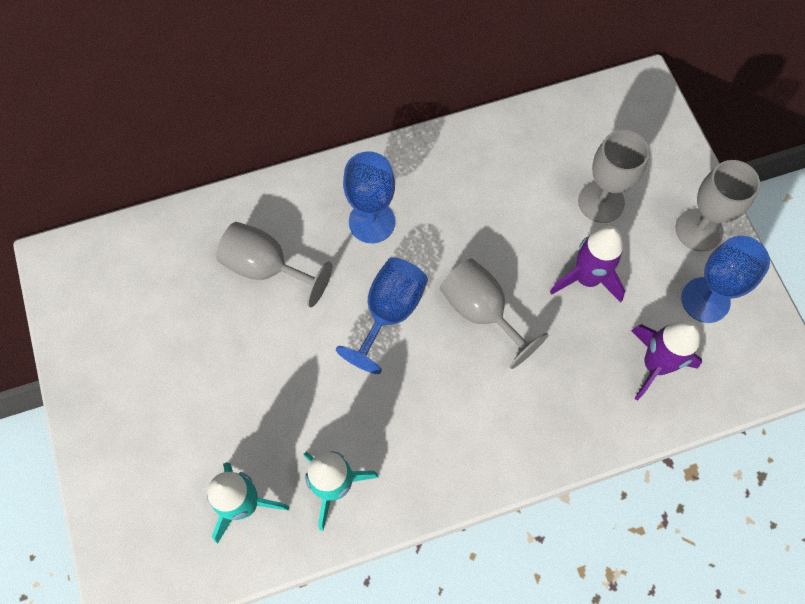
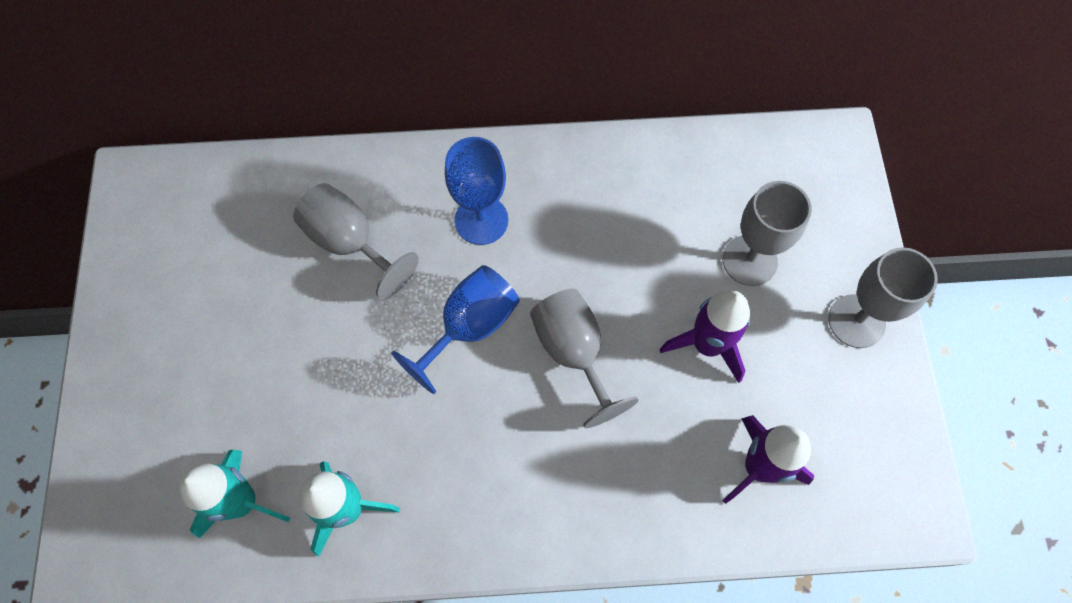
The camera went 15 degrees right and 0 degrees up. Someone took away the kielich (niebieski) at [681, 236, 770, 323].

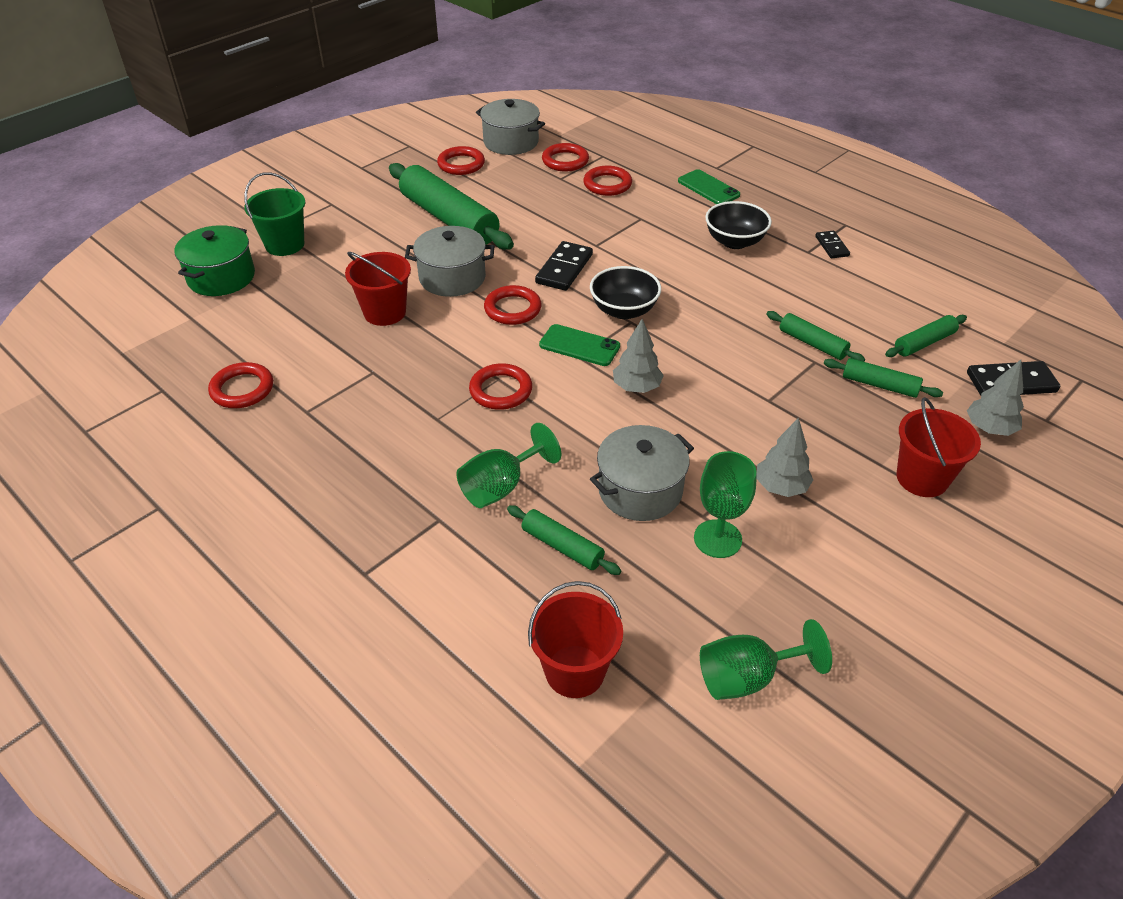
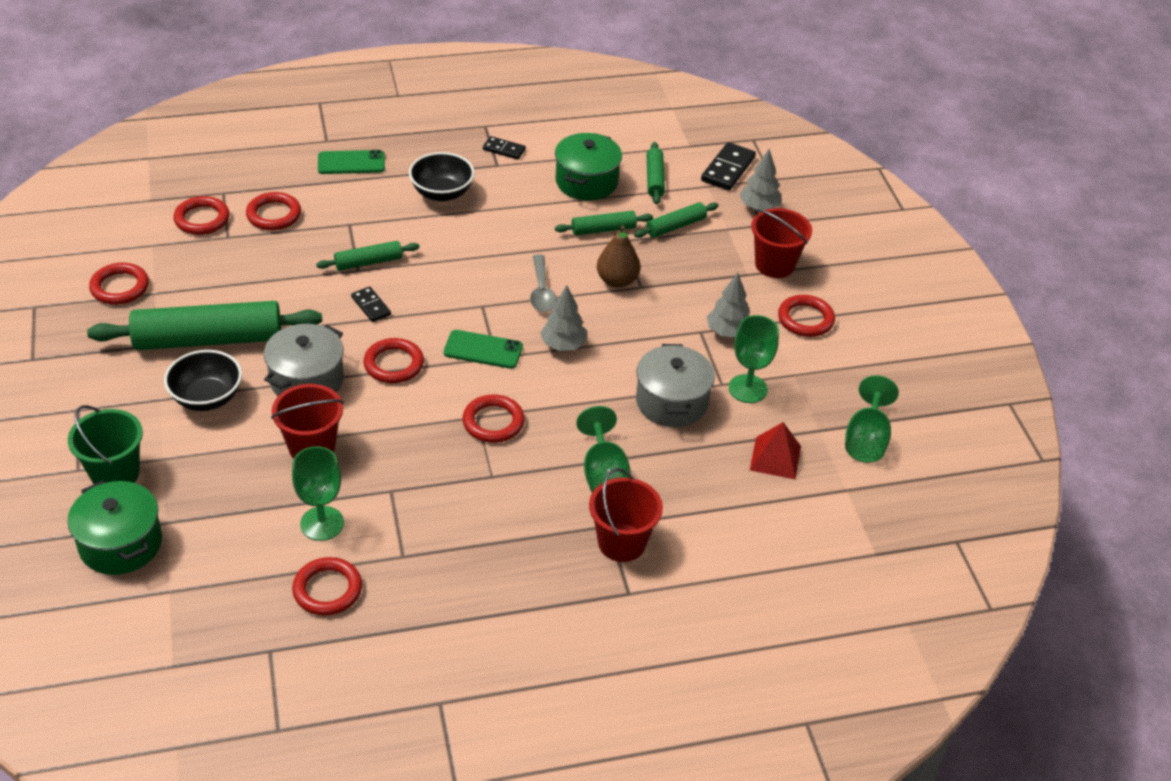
The camera went 60 degrees left and 0 degrees up. Someone took away the garnek (szary) at [476, 99, 545, 155]. Someone put down the kielich (zielony) at [292, 446, 344, 541]. Someone put down the łyżka (szary) at [530, 254, 557, 312]. Someone put down the garnek (zielony) at [555, 133, 622, 201]. Someone put down the gruszka (brązowy) at [597, 225, 641, 288]. Someone put down the piramida (czerwony) at [750, 422, 801, 480]. Someone put down the pierścień (czerwony) at [778, 295, 835, 337]. Someone carried the wałek do ciasta (zielony) from [507, 505, 621, 575] to [316, 241, 419, 271]. Someone carried the wiadro (czerwony) from [528, 581, 623, 698] to [589, 468, 663, 562]. Someone carried the miska (czarny) from [590, 266, 661, 319] to [164, 350, 242, 411]. Someone rotated the telefon (zielony) at [539, 324, 620, 366] by 45 degrees clockwise. Someone scaled the kostka domina (czarny) at [535, 241, 593, 291] by 0.61.

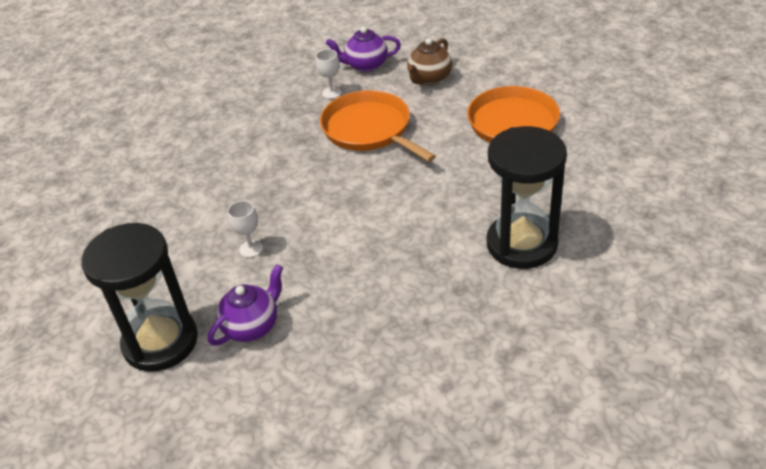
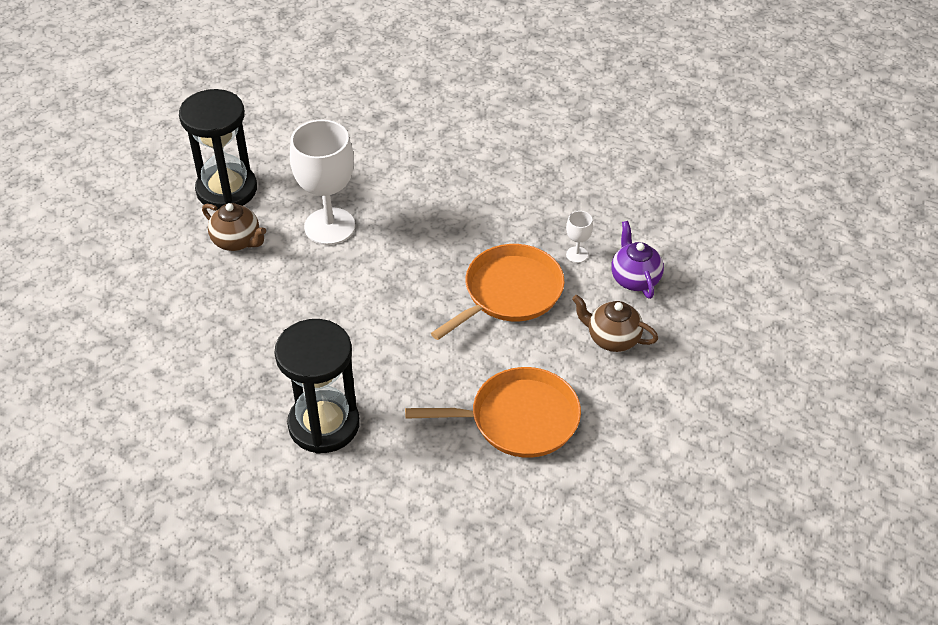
The camera went 80 degrees right and 5 degrees up. Someone repainted the imbryk (fioletowy) at [208, 264, 283, 346], which became the imbryk (brązowy) at [202, 203, 266, 251]. Someone scaled the kielich (biały) at [228, 201, 263, 258] by 2.36.

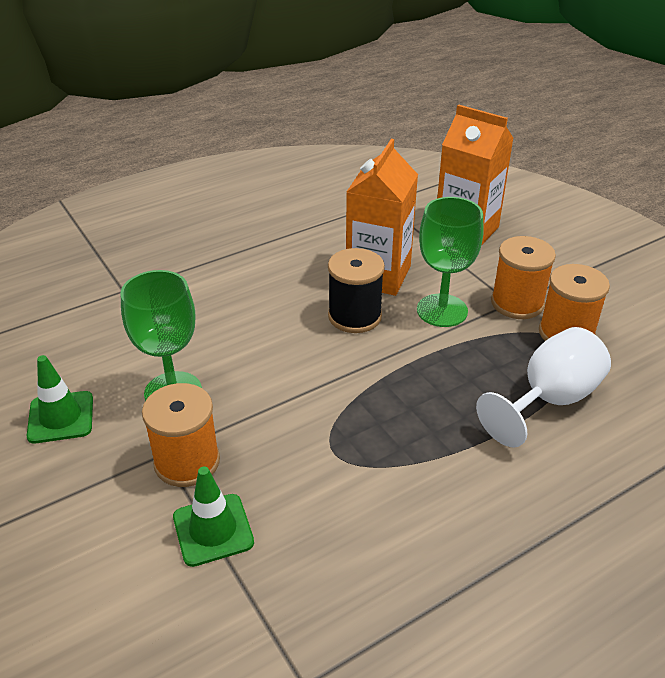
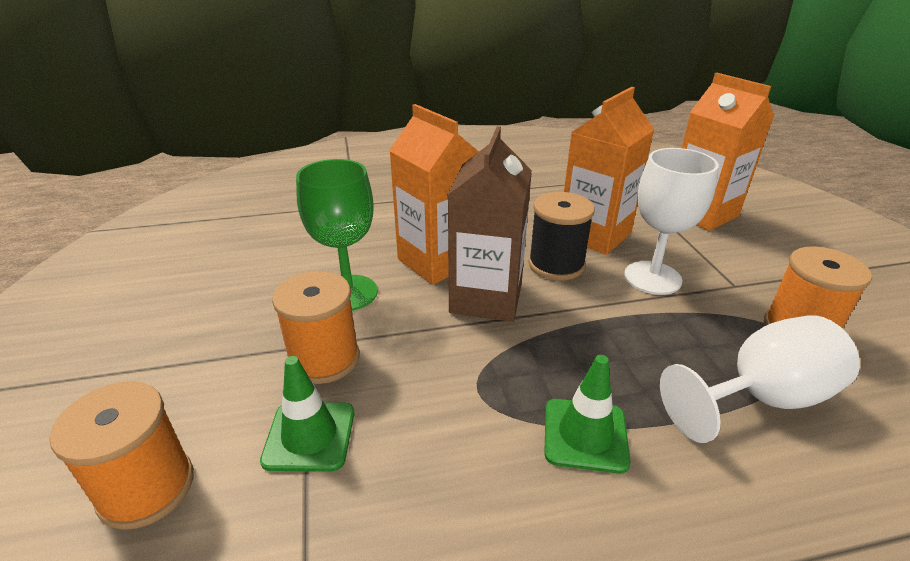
The camera went 20 degrees right and 5 degrees down. Someone put down the karton mleka (pomarańczowy) at [389, 104, 479, 285]. Someone put down the karton mleka (brązowy) at [448, 126, 532, 322]. Someone carried the pachołek (zielony) from [27, 355, 93, 443] to [544, 355, 631, 474]. Someone carried the szpulka (pomarańczowy) from [491, 236, 556, 319] to [50, 381, 194, 530]. Someone repainted the kielich (zielony) at [417, 197, 484, 327], which became the kielich (biały) at [624, 148, 719, 295].

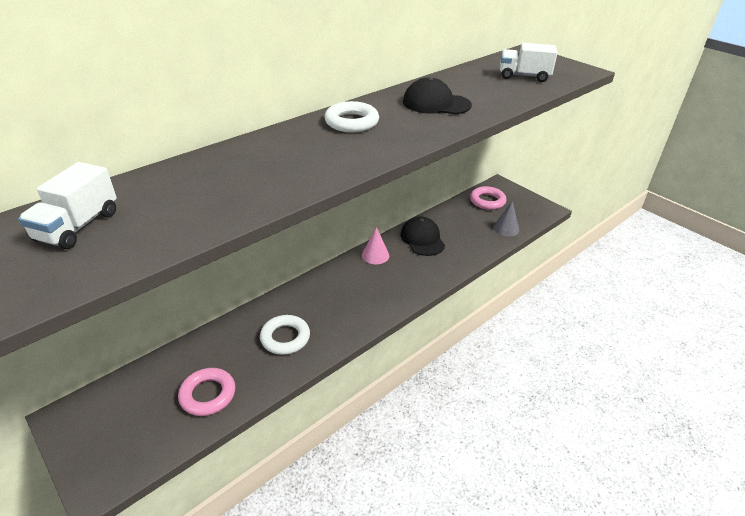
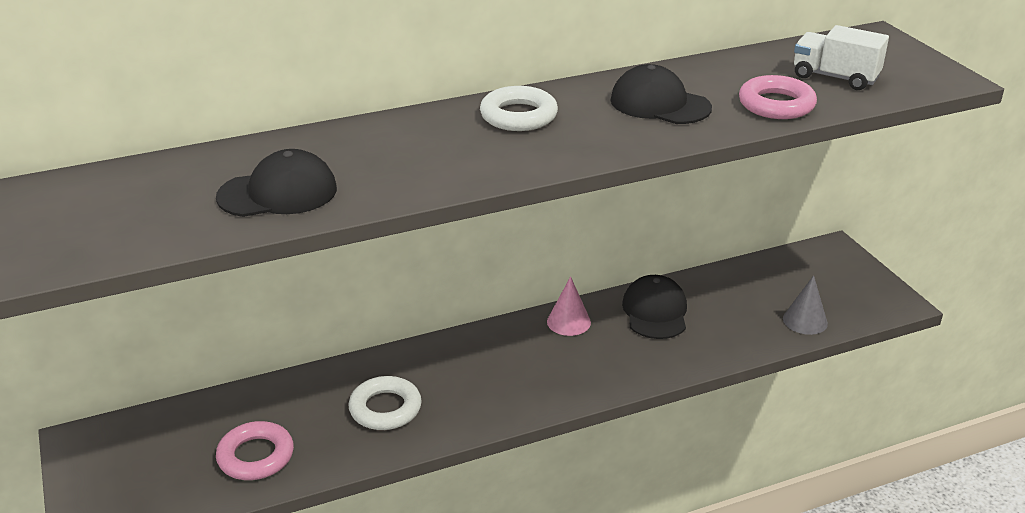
The camera went 20 degrees right and 5 degrees down. Someone took away the ciężarówka (biały) at [18, 162, 117, 249]. Someone put down the czapka (czarny) at [216, 149, 337, 217]. Someone carried the pierścień (różowy) from [470, 186, 507, 210] to [739, 75, 817, 119].

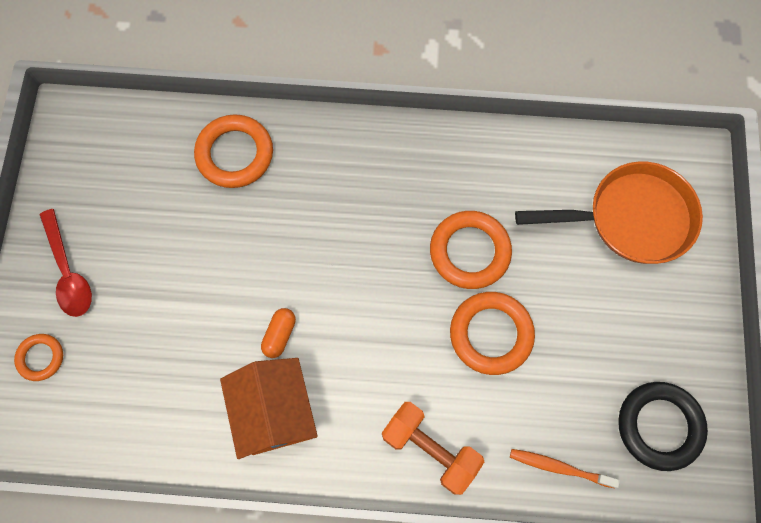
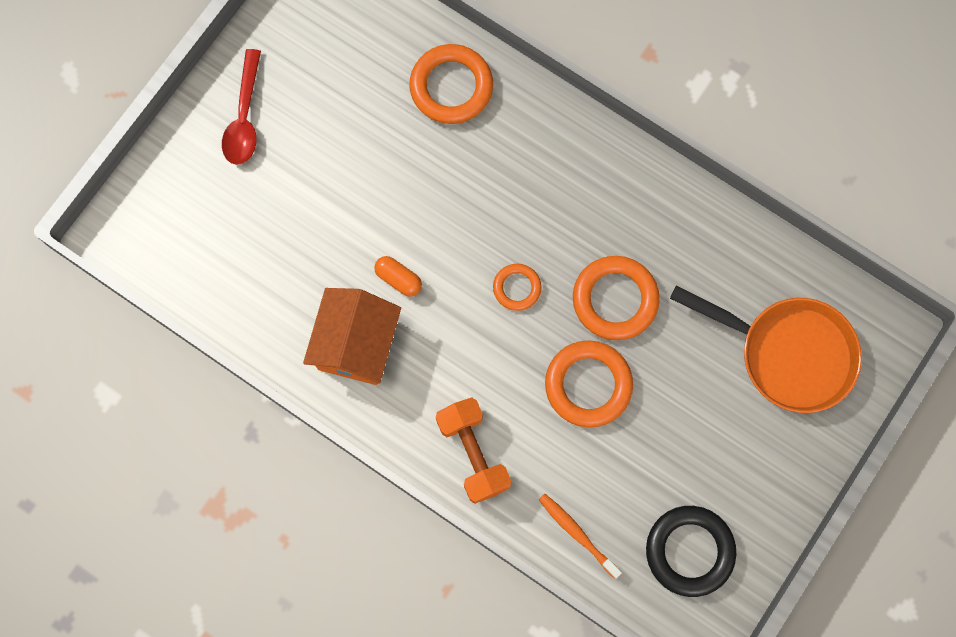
The camera went 30 degrees right and 5 degrees up. Someone carried the pierścień (pomarańczowy) from [14, 334, 63, 381] to [493, 264, 542, 311]. Someone rotated the kapsułka (pomarańczowy) at [261, 308, 296, 358] by 75 degrees clockwise.

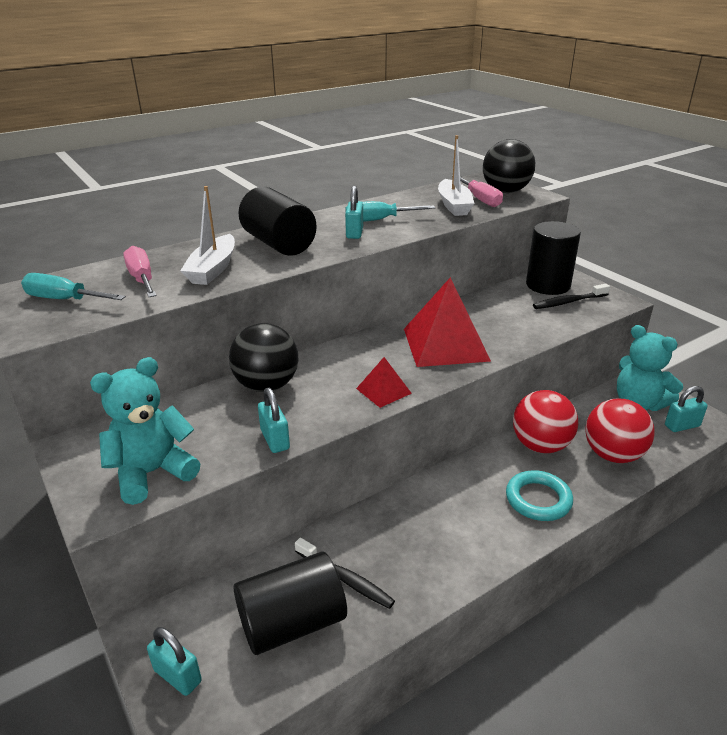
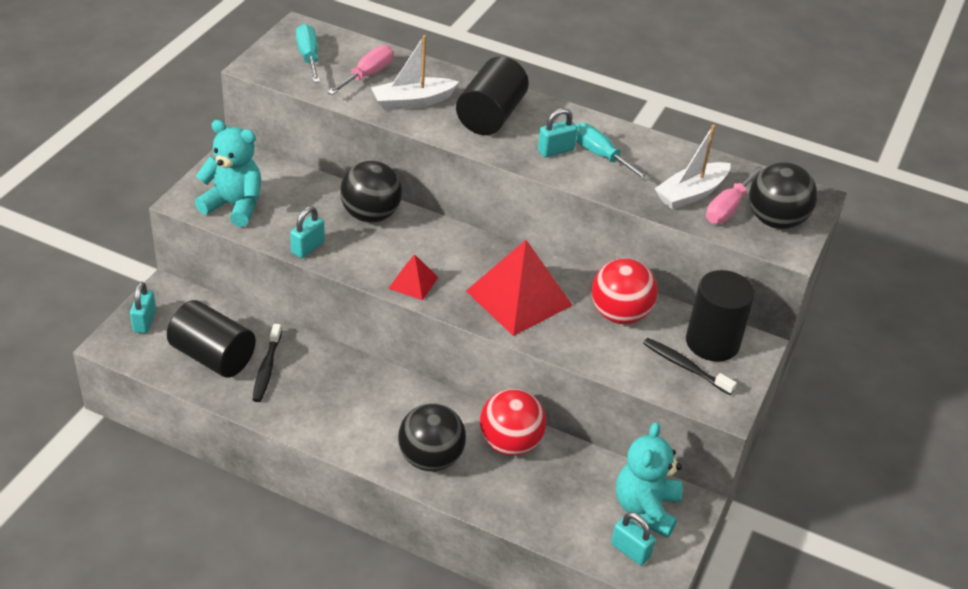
The camera went 55 degrees right and 10 degrees up. Someone carried the piłka (czerwony) from [586, 399, 655, 463] to [592, 258, 658, 324]. Someone swapped the pierścień (turkusowy) at [506, 470, 573, 521] for the piłka (czarny) at [398, 403, 466, 471].

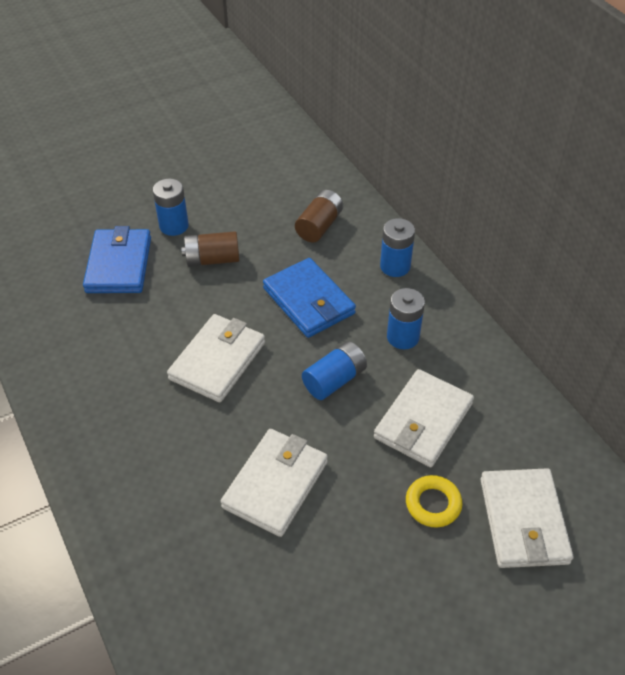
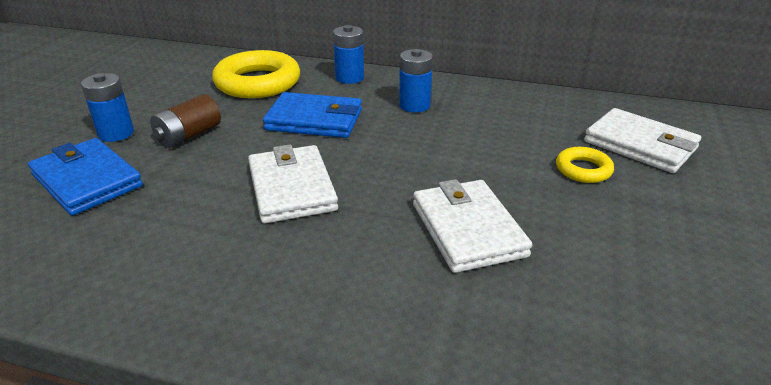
The camera went 45 degrees left and 15 degrees down. Someone took away the bateria (niebieski) at [302, 341, 367, 400]. Someone took away the portfel (biały) at [374, 369, 474, 467]. Someone swapped the bateria (brązowy) at [295, 190, 343, 243] for the pierścień (żółty) at [212, 50, 300, 98].

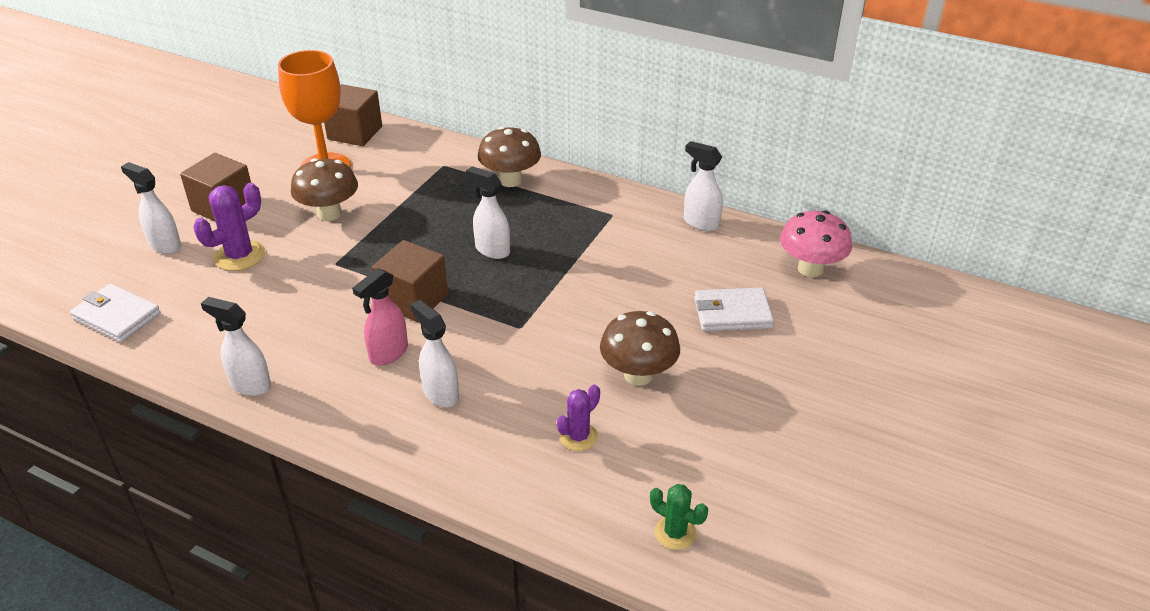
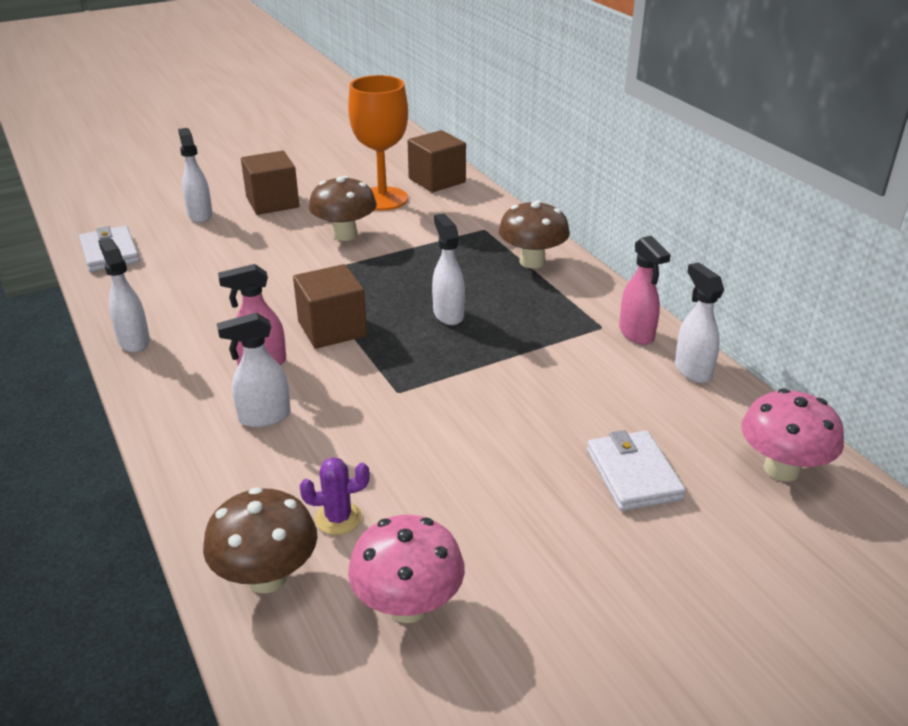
The camera went 35 degrees right and 5 degrees down. Someone took away the kaktus (fioletowy) at [193, 183, 265, 271]. Someone took away the kaktus (zielony) at [650, 484, 708, 550]. Someone put down the grzyb (różowy) at [348, 515, 465, 623]. Someone put down the spryskiwacz (różowy) at [619, 236, 671, 345]. Someone carried the grzyb (brązowy) from [600, 311, 680, 386] to [203, 487, 317, 593]. Someone rotated the spryskiwacz (biały) at [410, 300, 459, 407] by 105 degrees counterclockwise. Someone rotated the portfel (biały) at [694, 288, 774, 331] by 45 degrees clockwise.

